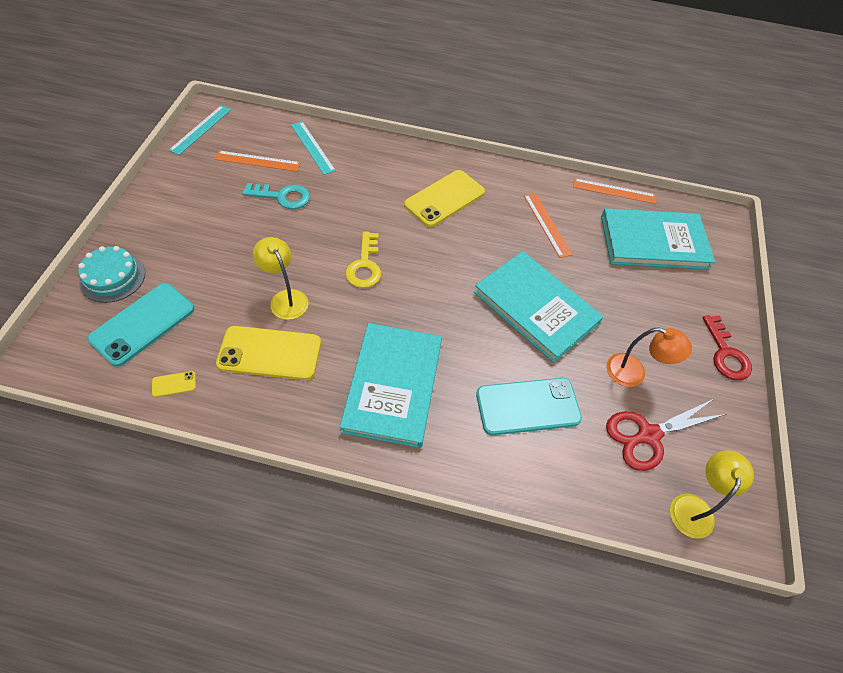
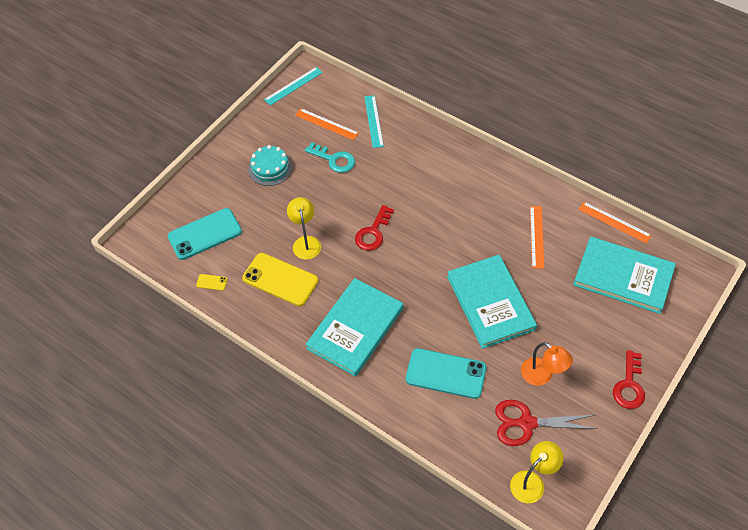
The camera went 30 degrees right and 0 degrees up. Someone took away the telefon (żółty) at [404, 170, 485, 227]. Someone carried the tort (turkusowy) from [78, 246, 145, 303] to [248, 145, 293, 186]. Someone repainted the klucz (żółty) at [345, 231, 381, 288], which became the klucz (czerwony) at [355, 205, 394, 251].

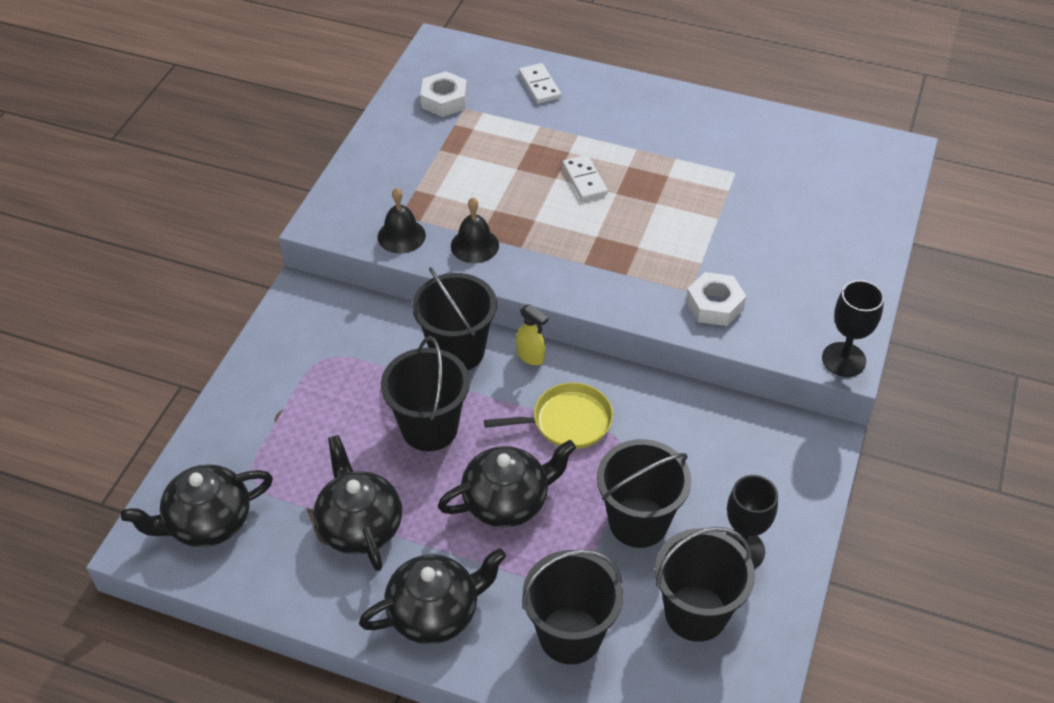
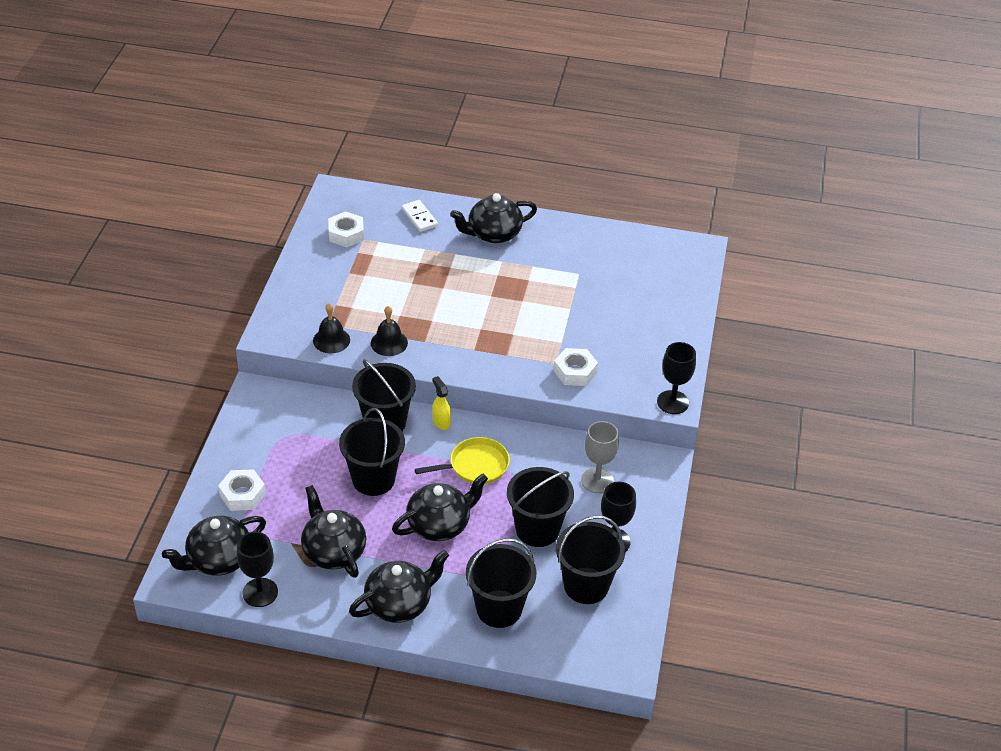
The camera went 10 degrees left and 5 degrees down. Someone took away the kostka domina (biały) at [563, 155, 608, 201]. Someone put down the nakrętka (biały) at [218, 469, 266, 511]. Someone put down the kielich (czarny) at [237, 532, 278, 607]. Someone put down the imbryk (czarny) at [450, 193, 537, 243]. Someone put down the kielich (szary) at [581, 421, 619, 493]. Someone rotated the spryskiwacz (żółty) at [516, 304, 548, 365] by 150 degrees counterclockwise.

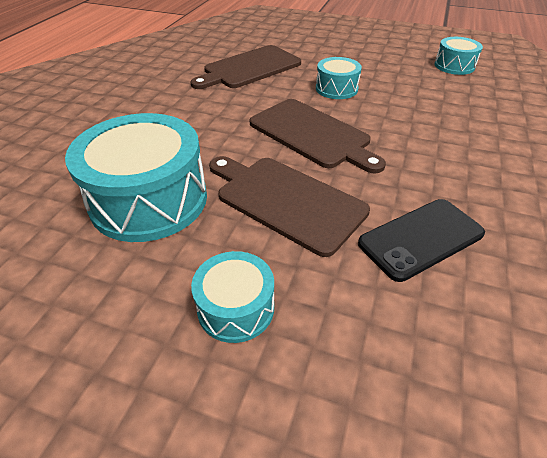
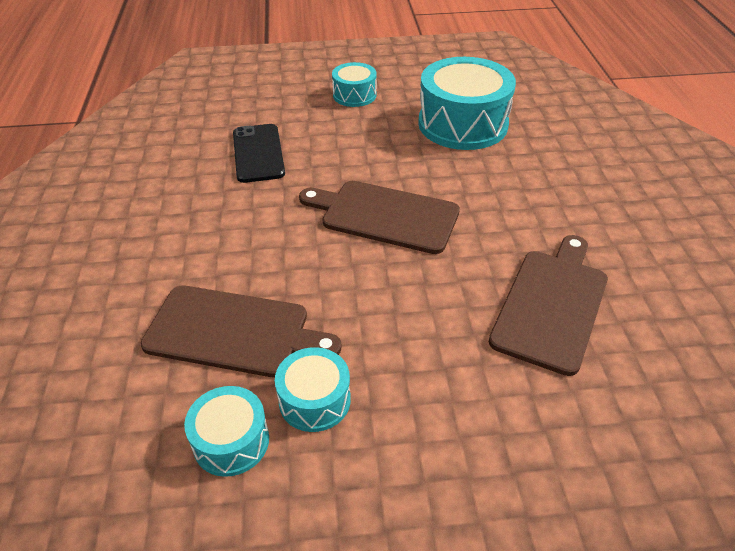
The camera went 155 degrees right and 0 degrees up. Someone carried the deska do krojenia (brązowy) from [209, 156, 370, 257] to [141, 285, 341, 377]. Someone carried the bęben (turkusowy) from [316, 57, 362, 99] to [275, 347, 351, 432]. Someone rotated the telefon (czarny) at [358, 199, 485, 282] by 45 degrees counterclockwise.

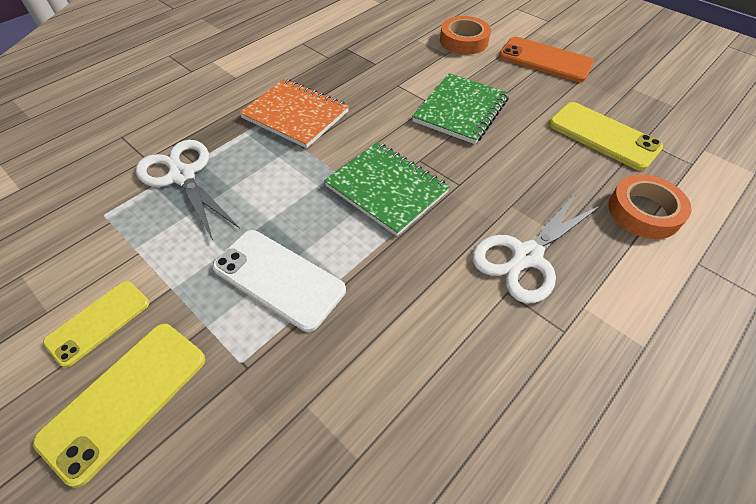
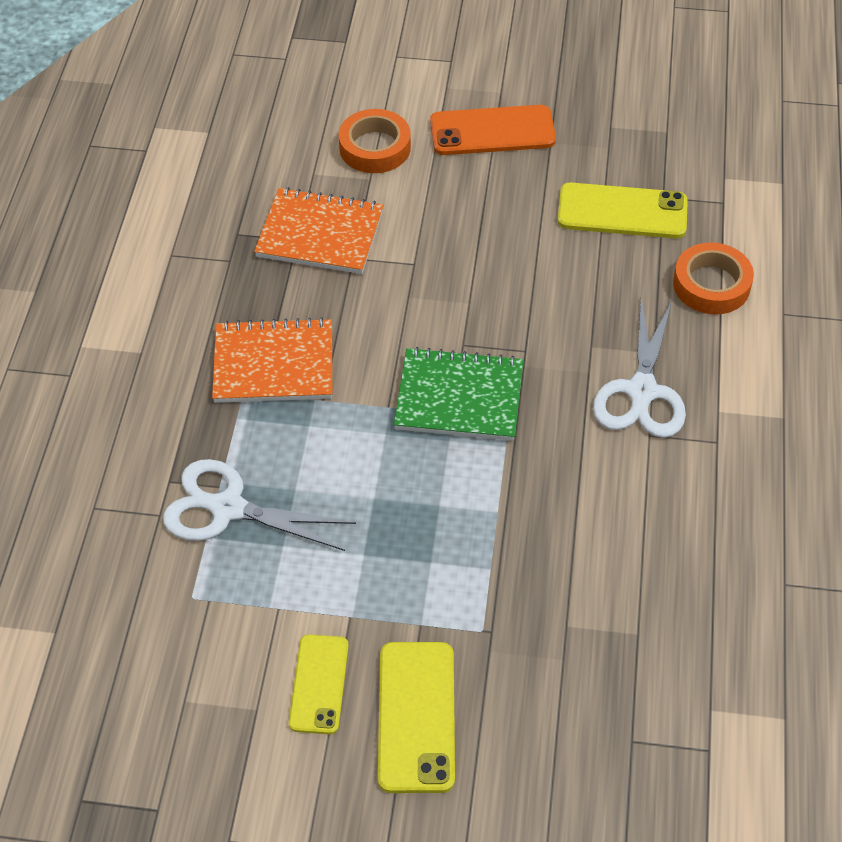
The camera went 35 degrees left and 0 degrees up. Someone took away the telefon (biały) at [212, 230, 346, 332]. Someone took away the zeszyt (zielony) at [412, 73, 509, 144]. Someone put down the zeszyt (pomarańczowy) at [254, 187, 384, 274].

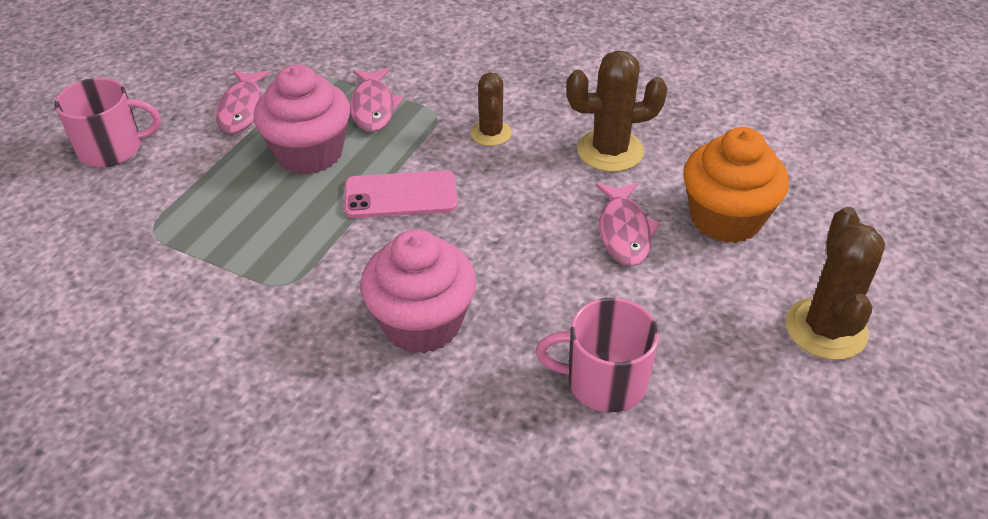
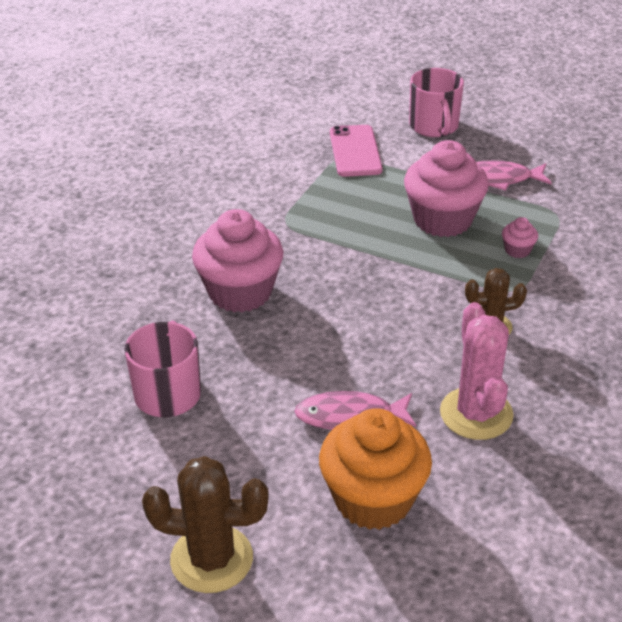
The camera went 90 degrees right and 5 degrees down. Someone carried the telefon (różowy) from [344, 170, 458, 218] to [330, 125, 383, 177]. Someone swapped the ryba (różowy) at [350, 68, 404, 132] for the muffinka (różowy) at [502, 217, 538, 258]. Someone repainted the kaktus (brązowy) at [566, 50, 667, 172], which became the kaktus (różowy) at [440, 302, 514, 440].

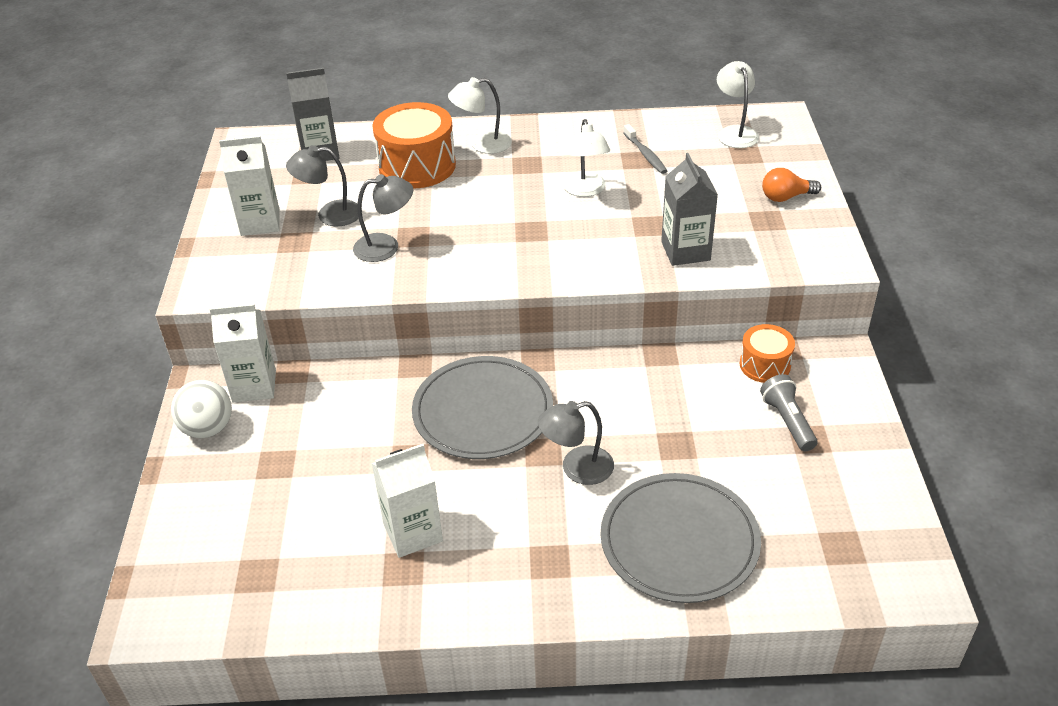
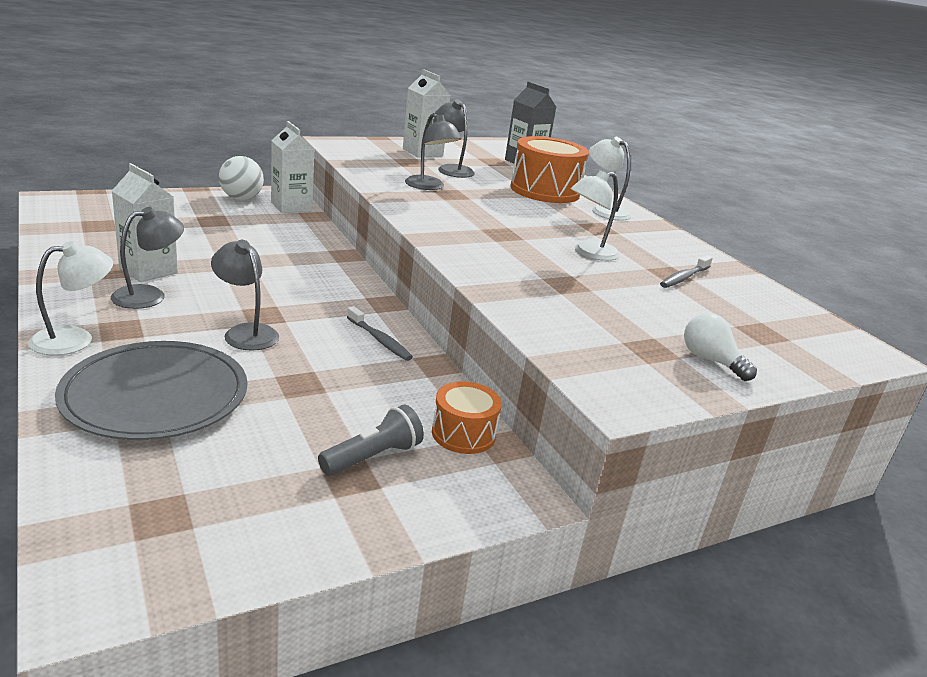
The camera went 60 degrees right and 15 degrees down. Someone took away the talerz (szary) at [412, 356, 553, 459]. Someone took away the karton mleka (szary) at [661, 153, 718, 266]. Someone put down the lampka (szary) at [111, 207, 184, 309]. Someone put down the szczoteczka do zębów (szary) at [347, 306, 413, 361]. Someone carried the lampka (biały) from [717, 61, 759, 148] to [29, 241, 113, 355]. Someone repainted the żarówka (pomarańczowy) at [762, 168, 821, 202], which became the żarówka (biały) at [684, 313, 757, 381].

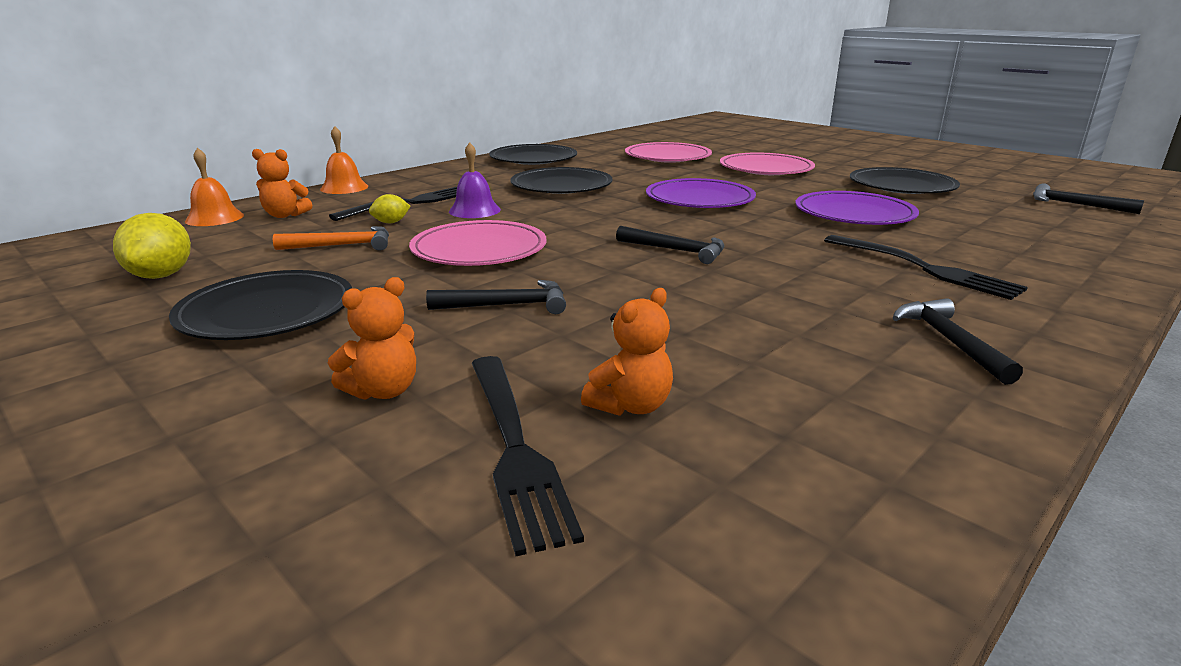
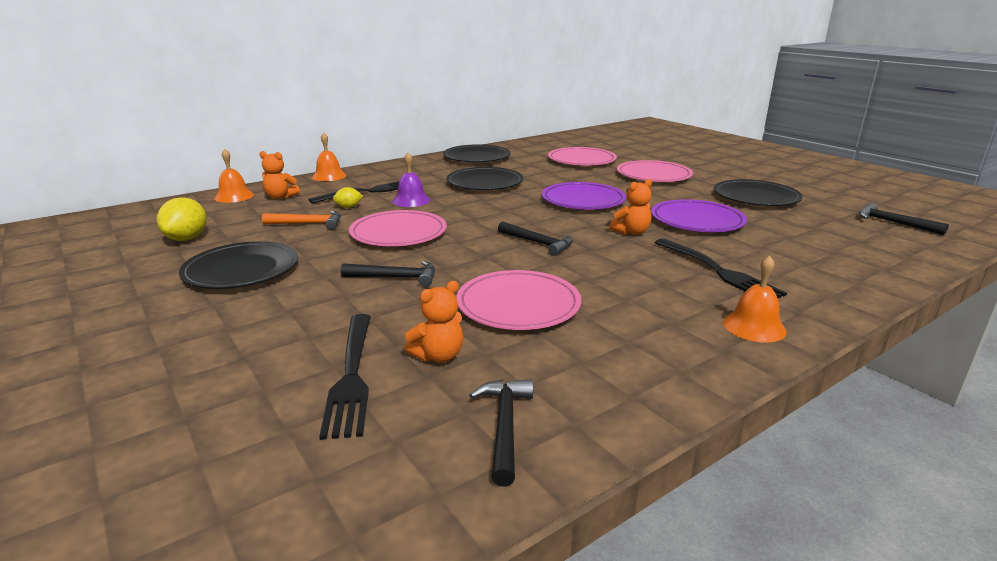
The camera went 10 degrees right and 0 degrees up. Someone put down the talerz (różowy) at [456, 270, 581, 330]. Someone put down the dzwonek (pomarańczowy) at [723, 255, 787, 343]. Someone carried the miś (pomarańczowy) from [328, 277, 416, 400] to [610, 179, 652, 235]. Someone carried the młotek (czarny) from [893, 298, 1023, 385] to [469, 379, 533, 486].

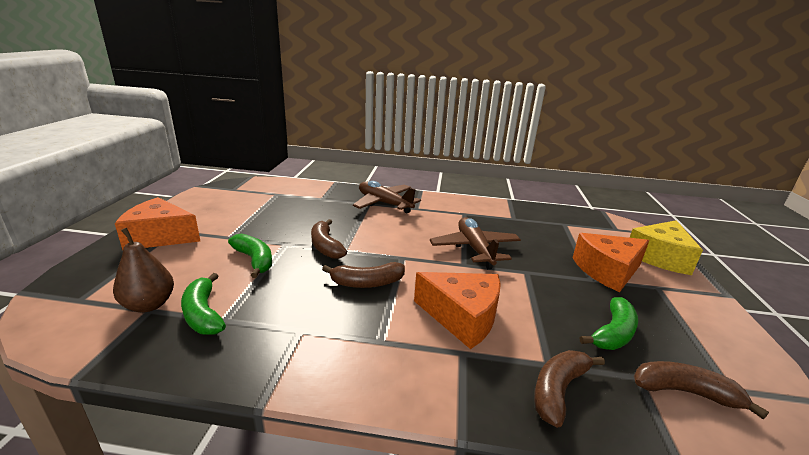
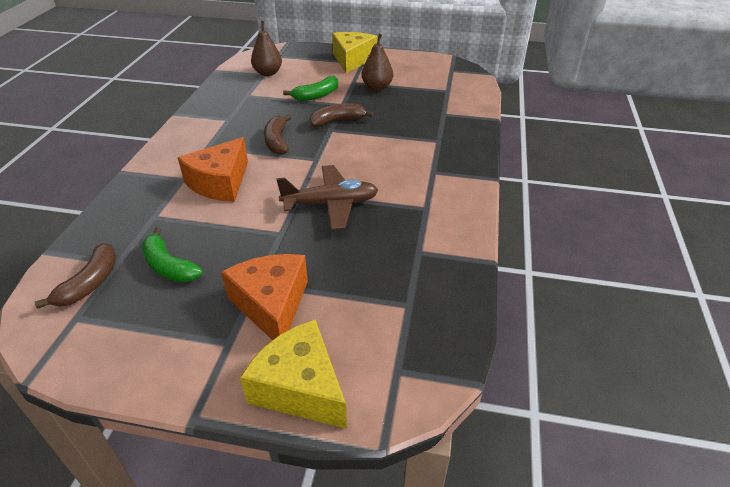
The camera went 95 degrees right and 15 degrees up. Someone took away the banan (zielony) at [181, 273, 226, 335]. Someone took away the samolot (brązowy) at [353, 181, 421, 213]. Someone took away the banan (brązowy) at [534, 350, 605, 428]. Someone put down the gruszka (brązowy) at [362, 33, 393, 91]. Someone repainted the ser (pomarańczowy) at [115, 197, 200, 250], which became the ser (żółty) at [332, 32, 378, 74].

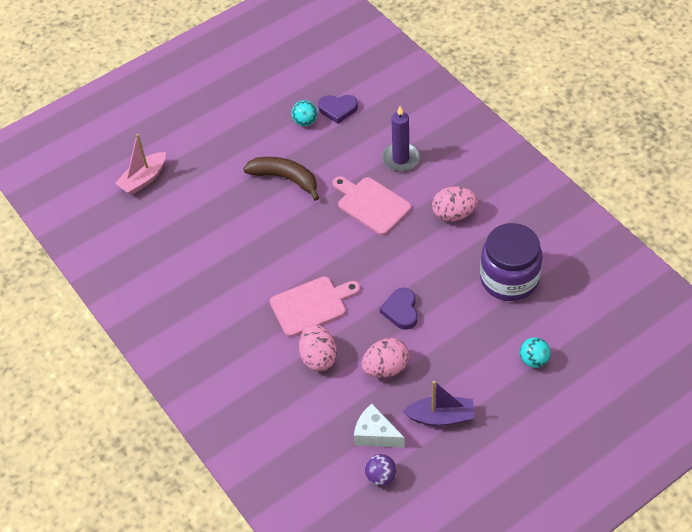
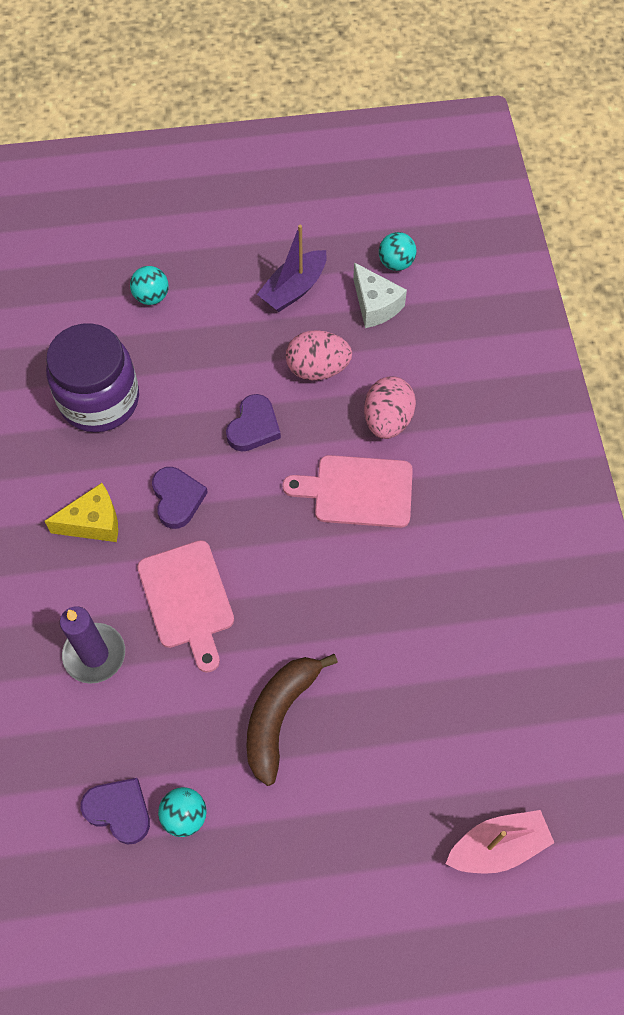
The camera went 155 degrees left and 10 degrees up. Someone put down the serce (fioletowy) at [152, 467, 208, 529]. Someone swapped the jajko (różowy) at [432, 187, 478, 222] for the ser (żółty) at [44, 483, 118, 542]. Someone repainted the piłka (fioletowy) at [365, 454, 397, 487], which became the piłka (turkusowy) at [379, 232, 416, 271]. Someone rotated the banan (brązowy) at [243, 157, 319, 201] by 60 degrees clockwise. Someone rotated the łódka (fioletowy) at [403, 381, 475, 426] by 75 degrees counterclockwise.

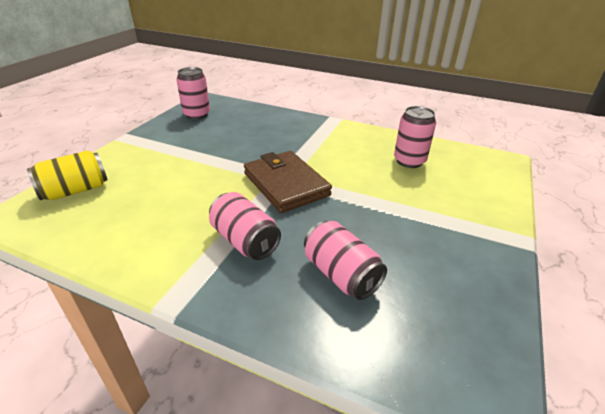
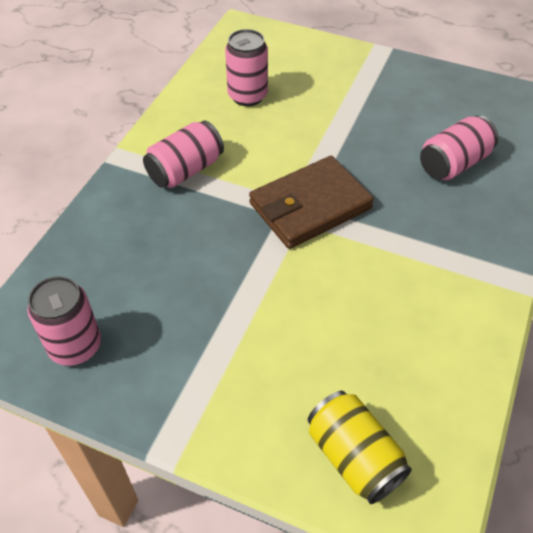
The camera went 90 degrees left and 15 degrees up. Someone carried the puszka (różowy) from [209, 192, 281, 260] to [143, 120, 224, 188].

